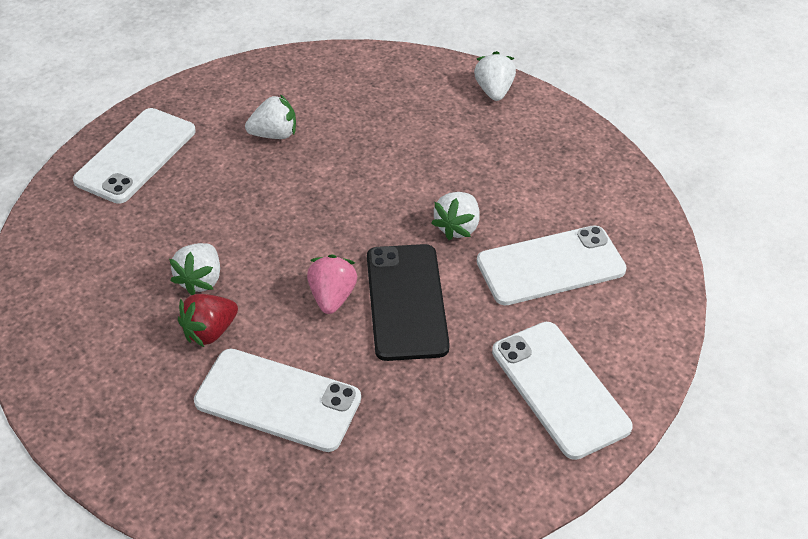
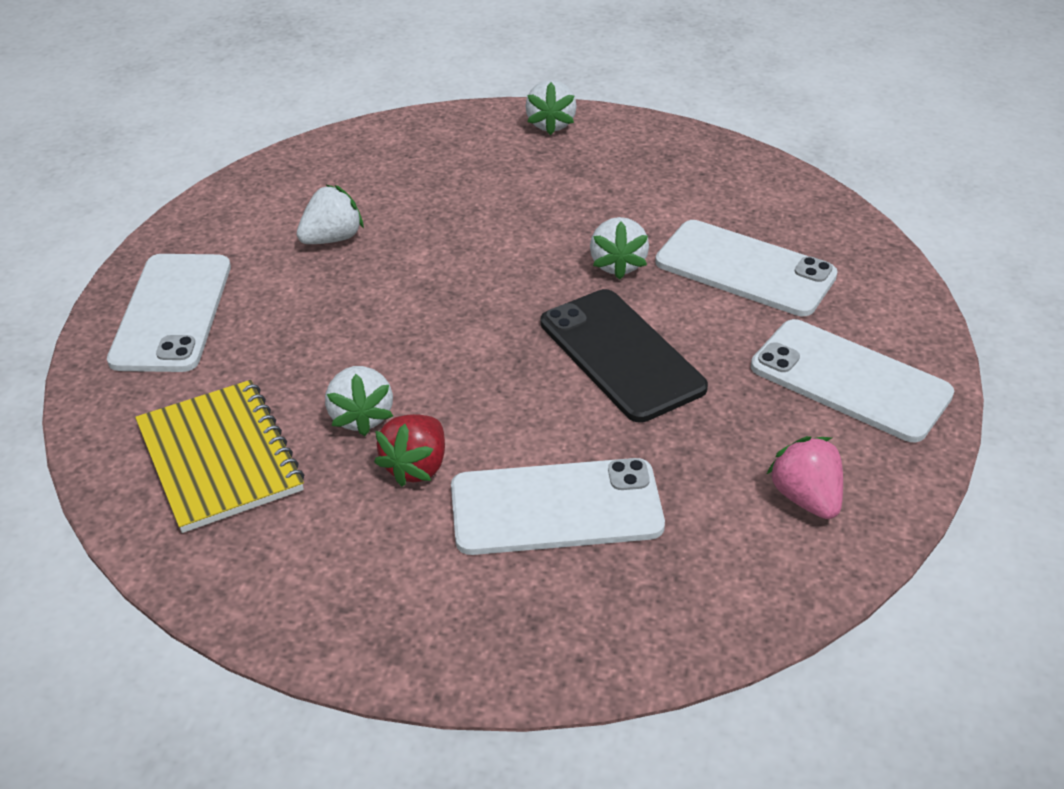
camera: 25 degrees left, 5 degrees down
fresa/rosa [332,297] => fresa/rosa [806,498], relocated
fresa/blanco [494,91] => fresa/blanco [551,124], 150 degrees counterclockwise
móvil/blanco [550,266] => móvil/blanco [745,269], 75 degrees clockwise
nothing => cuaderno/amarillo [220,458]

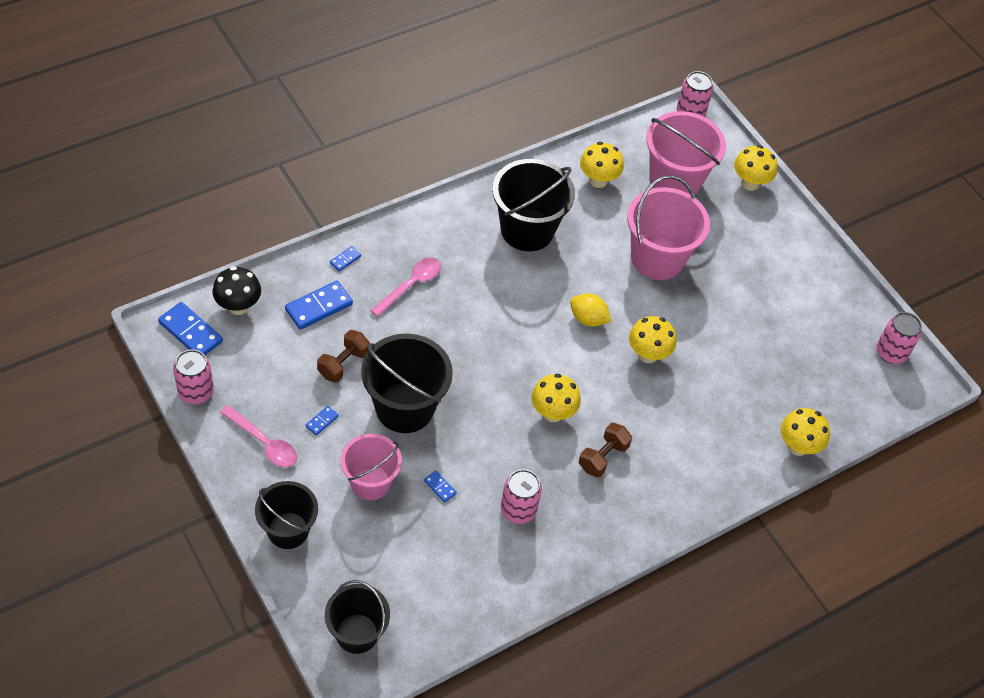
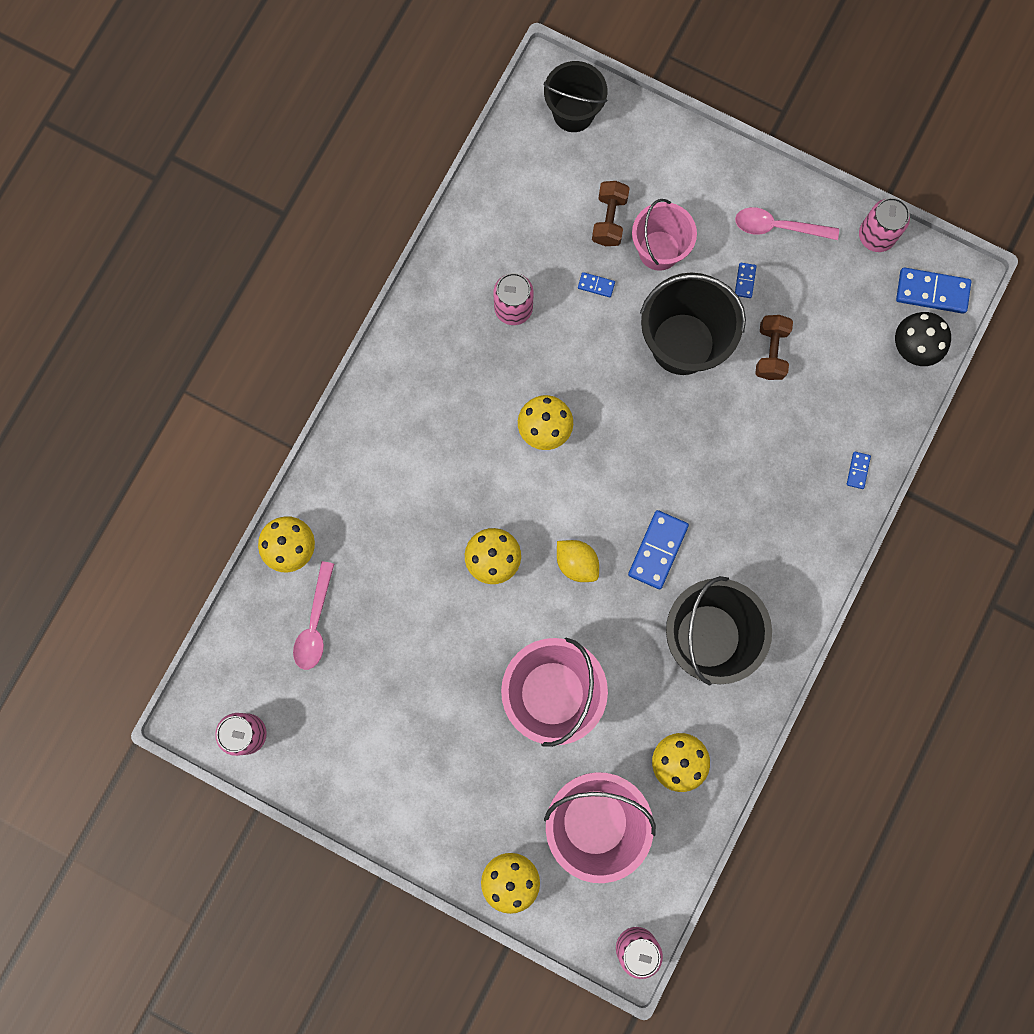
camera: 155 degrees right, 25 degrees up
balde/negro [288,530] => nothing
ficha de dominó/azul [319,307] => ficha de dominó/azul [657,550], relocated
cuchara/rosa [411,285] => cuchara/rosa [315,624], relocated
limón/amarillo [588,319] => limón/amarillo [576,563], 45 degrees clockwise
mancuerna/marrón [603,457] => mancuerna/marrón [609,220], relocated

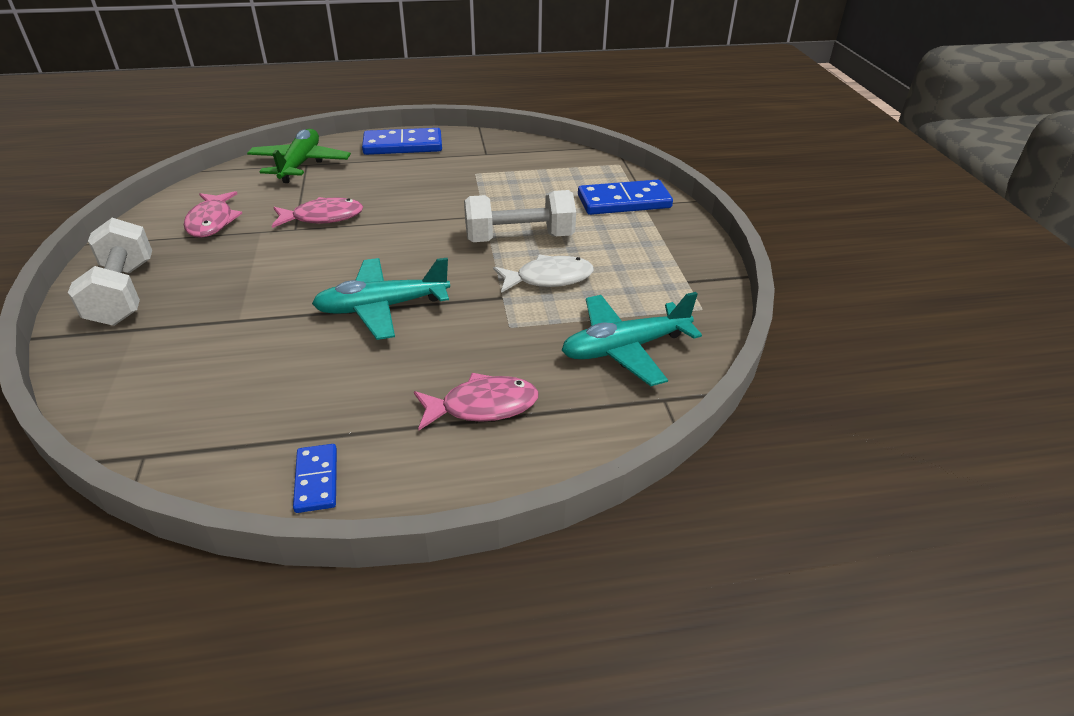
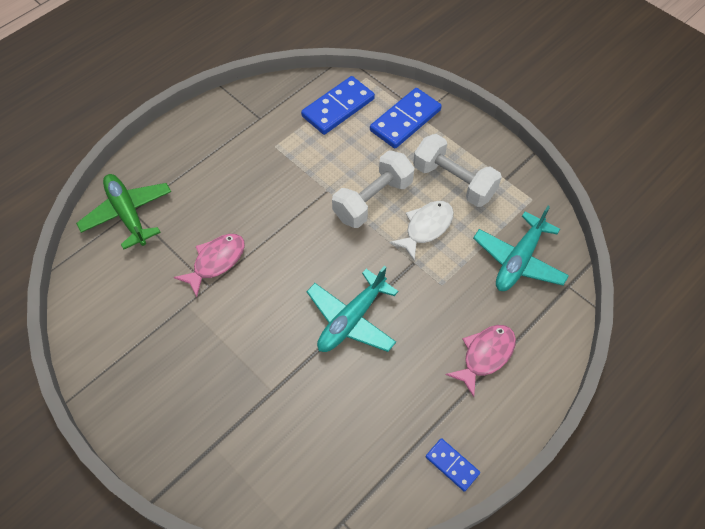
camera: 35 degrees left, 20 degrees up
mancuerna/blanco [123,293] => mancuerna/blanco [454,181], relocated
pez/rosa [212,222] => nothing
ficha de dominó/azul [403,145] => ficha de dominó/azul [338,107], relocated

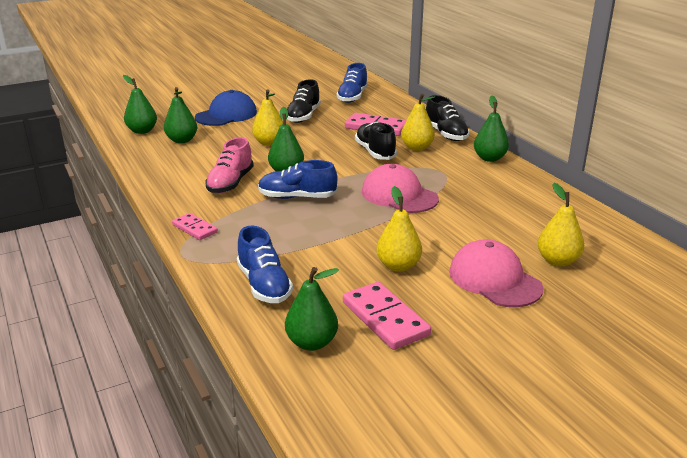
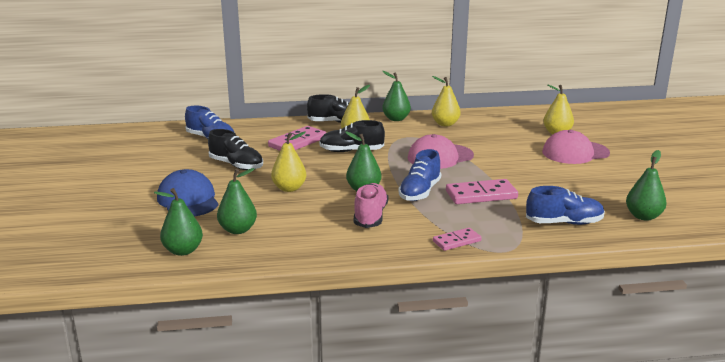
camera: 70 degrees left, 5 degrees down
zapato/rosa [230,183] => zapato/rosa [370,216], 120 degrees counterclockwise
ficha de dominó/rosa [385,318] => ficha de dominó/rosa [481,195], relocated
pera/amarillo [398,266] => pera/amarillo [445,124], relocated

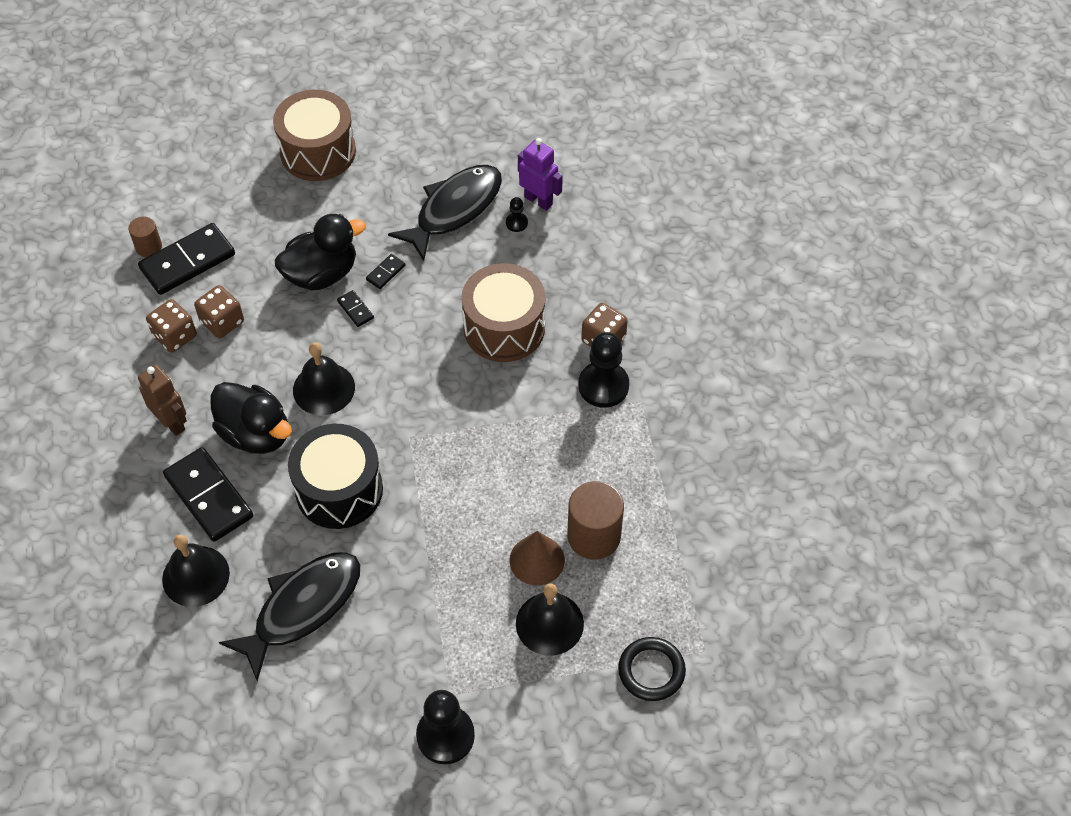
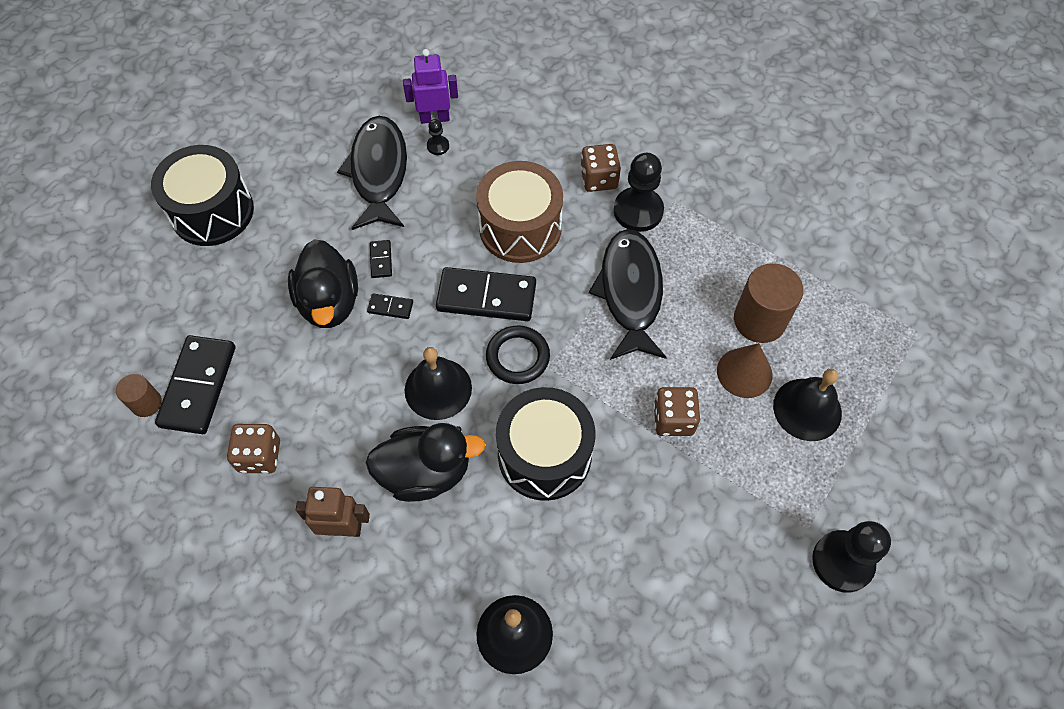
camera: 45 degrees left, 5 degrees up
ficha de dominó/negro [208,496] => ficha de dominó/negro [486,297], relocated
dado/marrón [222,322] => dado/marrón [673,419], relocated
pez/negro [302,608] => pez/negro [630,292], relocated
tambor/marrón [318,152] => tambor/negro [212,211]
pato/negro [322,274] => pato/negro [329,302], 150 degrees clockwise
anillo/negro [651,671] => anillo/negro [517,357], relocated

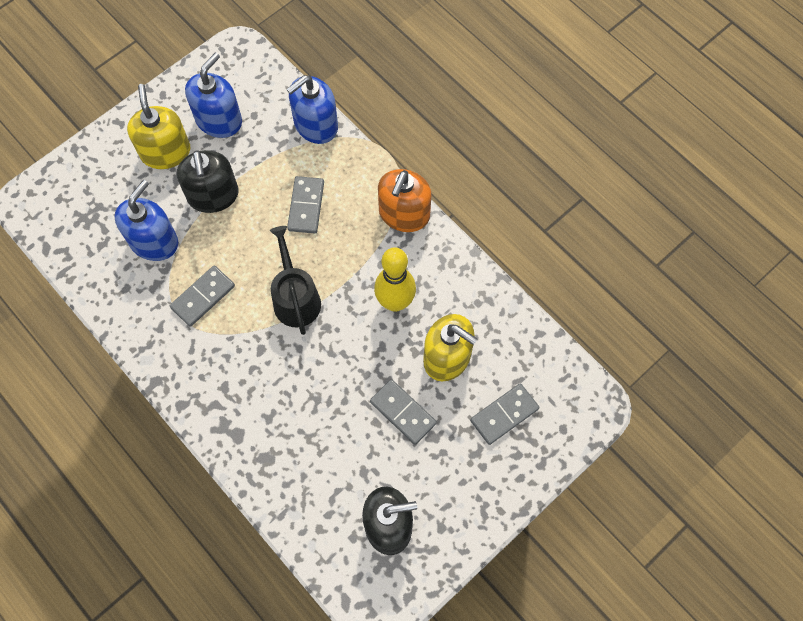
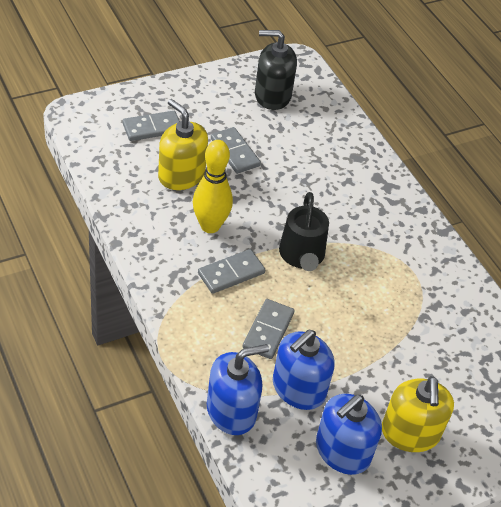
camera: 170 degrees left, 20 degrees down
dispensador de jabón/azul [154,241] => dispensador de jabón/azul [298,388], relocated
ficha de dominó/gris [203,297] => ficha de dominó/gris [231,273], relocated
dispensador de jabón/negro [213,195] => nothing
dispensador de jabón/naranja [404,214] => nothing

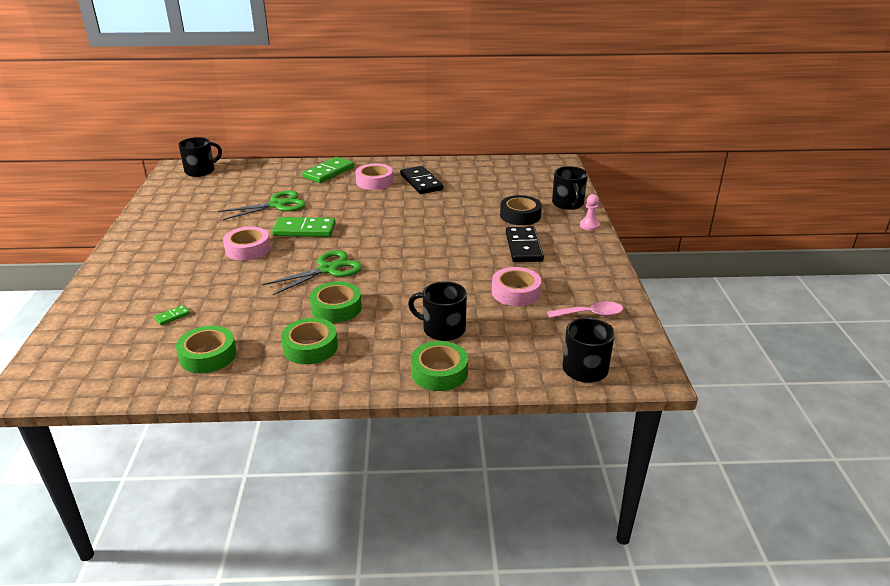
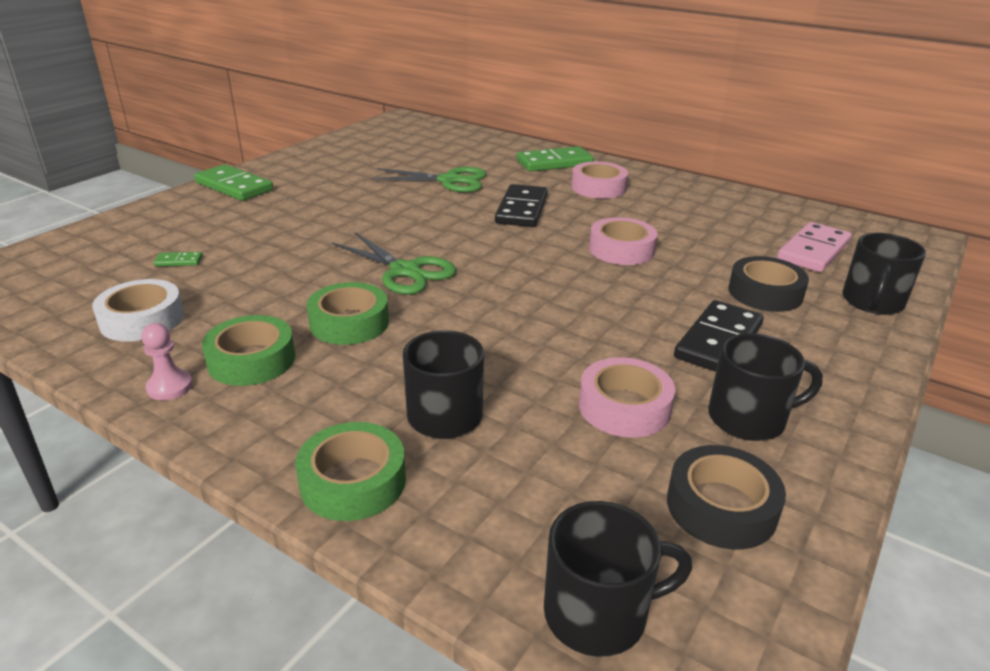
camera: 35 degrees right, 0 degrees up
cinta adhesiva/verde [208,355] => cinta adhesiva/blanco [142,319]
taza/negro [200,171] => taza/negro [748,418], relocated
cinta adhesiva/rosa [248,249] => cinta adhesiva/rosa [621,249], relocated
tijeras/verde [328,269] => tijeras/verde [405,271], 45 degrees clockwise
ficha de dominó/verde [304,230] => ficha de dominó/verde [234,186], relocated
ficha de dominó/negro [421,182] => ficha de dominó/negro [522,209], relocated
cuchara/rosa [590,314] => cinta adhesiva/negro [721,507]
peón/rosa [589,225] => peón/rosa [170,387], relocated
nothing => ficha de dominó/rosa [813,251]

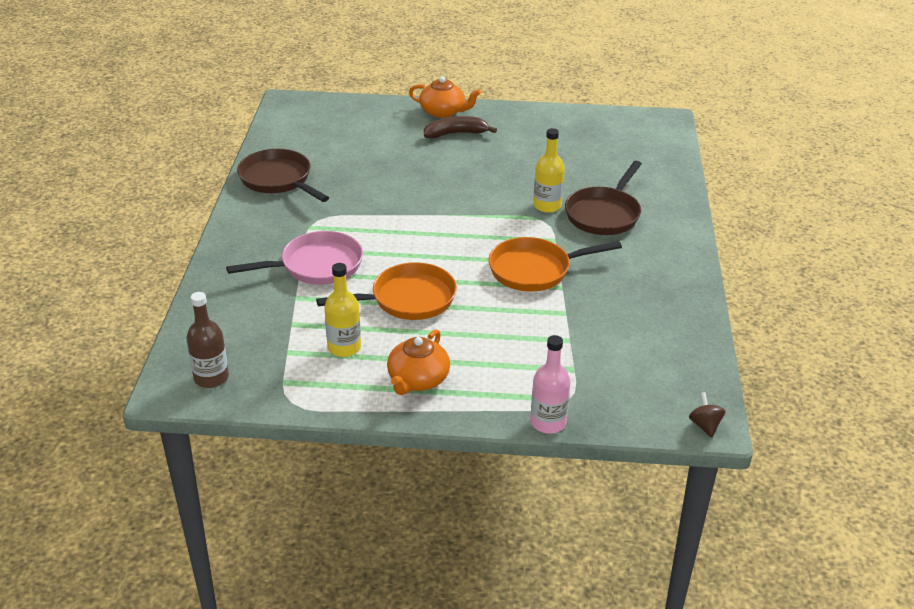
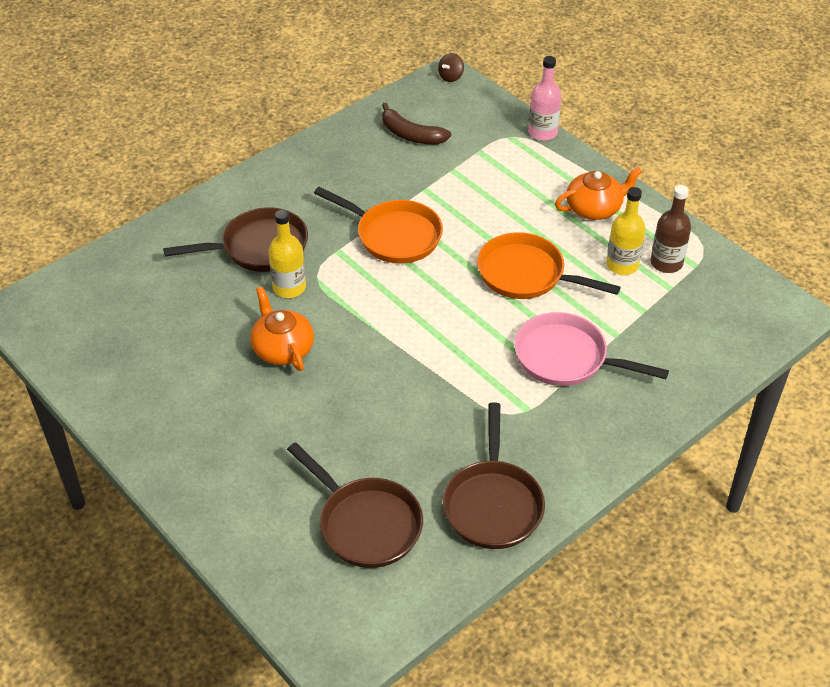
camera: 135 degrees left, 10 degrees up
botella/marrón [211,378] => botella/marrón [666,263], relocated
tetera/naranja [443,112] => tetera/naranja [282,348], relocated
plátano/marrón [456,134] => plátano/marrón [411,135], relocated
nothing => sartén/marrón [366,524]

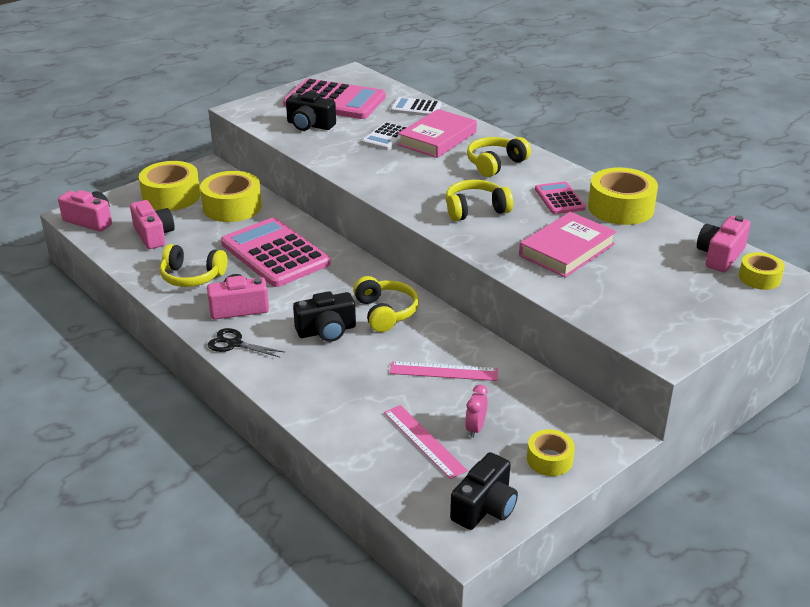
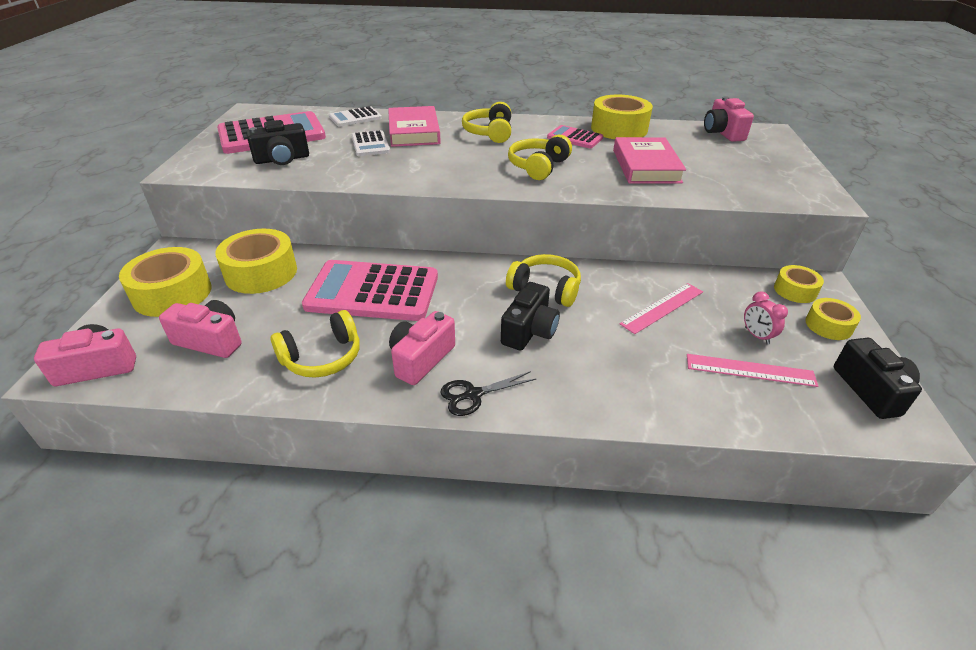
camera: 45 degrees left, 5 degrees up
cinta adhesiva/amarillo [759,278] => cinta adhesiva/amarillo [795,290], relocated

